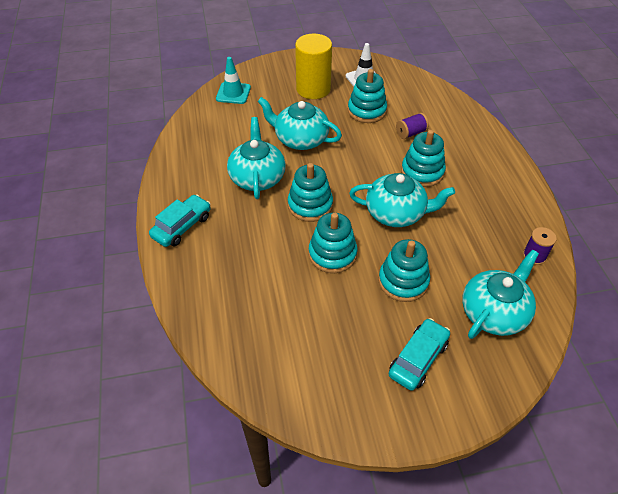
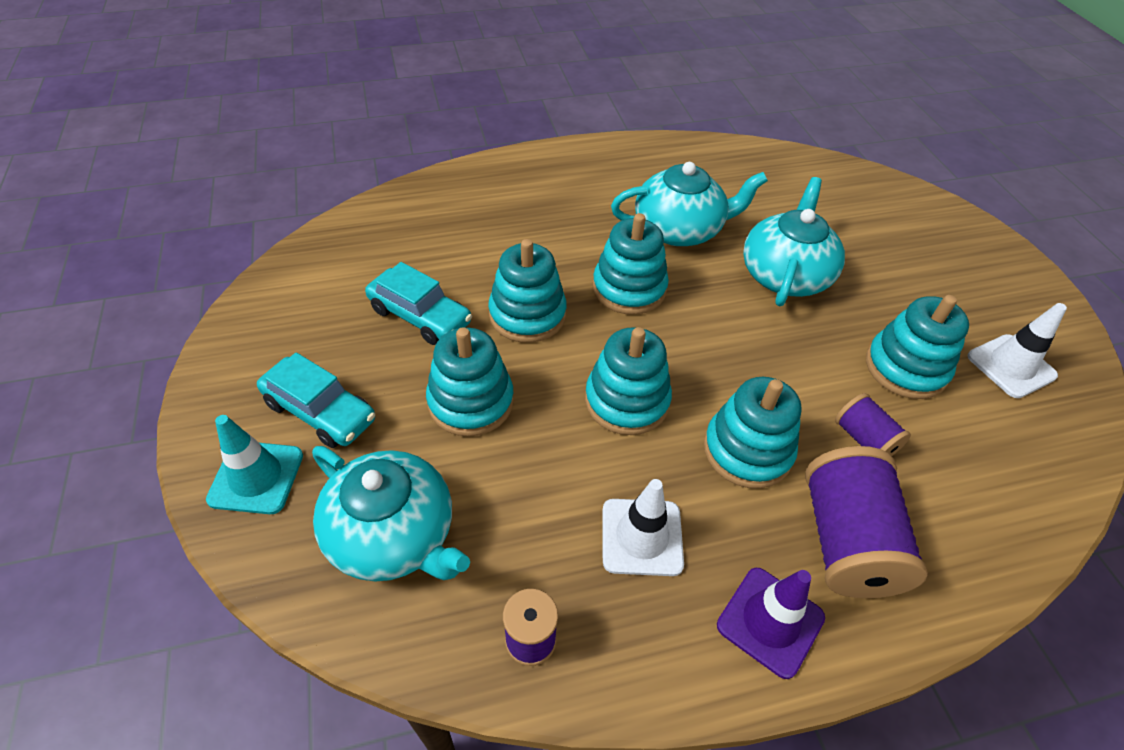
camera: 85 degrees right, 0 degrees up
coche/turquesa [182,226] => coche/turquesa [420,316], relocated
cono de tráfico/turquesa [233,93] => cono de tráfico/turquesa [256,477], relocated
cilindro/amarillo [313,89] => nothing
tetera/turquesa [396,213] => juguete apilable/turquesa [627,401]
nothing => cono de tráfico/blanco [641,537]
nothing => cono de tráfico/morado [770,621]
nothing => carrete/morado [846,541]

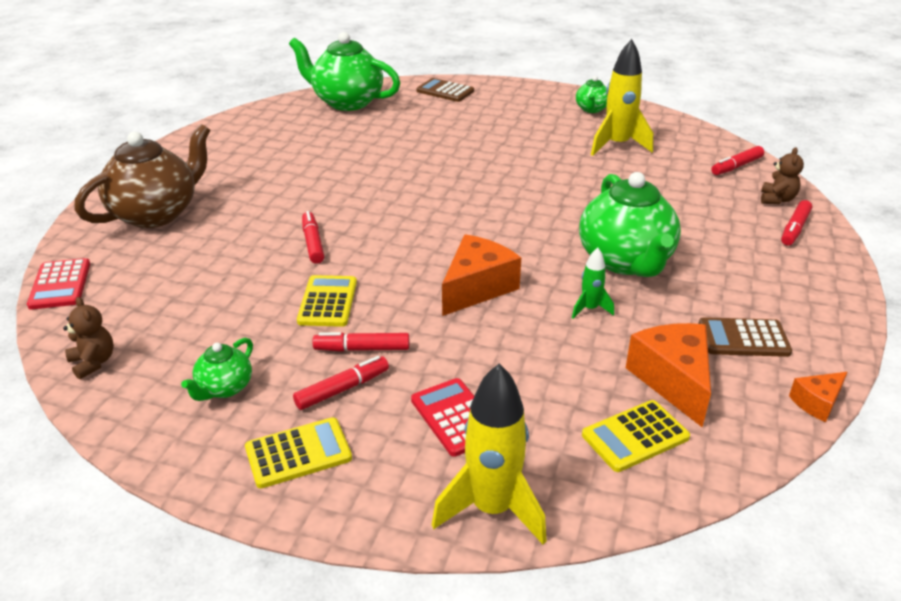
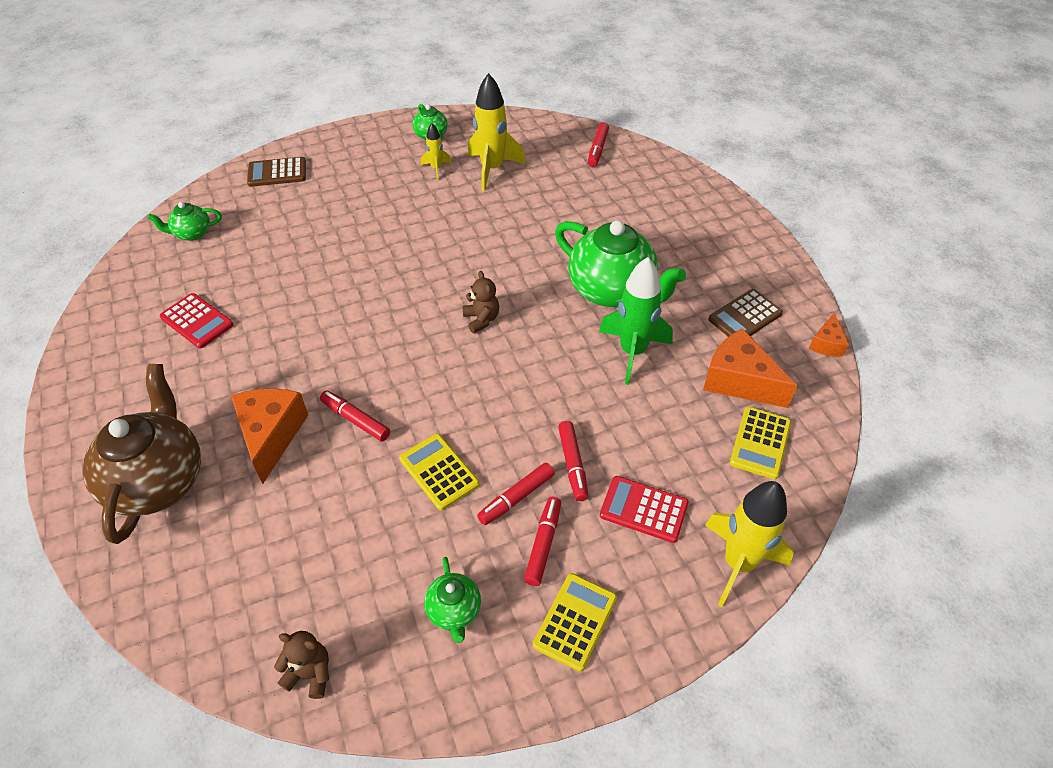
camera: 40 degrees left, 15 degrees up
calculadora/rojo [60,285] => calculadora/rojo [197,321], relocated
tetera/verde [346,102] => tetera/verde [192,233], x0.48
queso/naranja [477,288] => queso/naranja [271,435], relocated
cohete/verde [590,309] => cohete/verde [632,352], x1.97
osito/marrón [777,199] => osito/marrón [481,319], relocated
rotulador/rojo [794,229] => rotulador/rojo [573,464], relocated
nothing => cohete/amarillo [436,169]

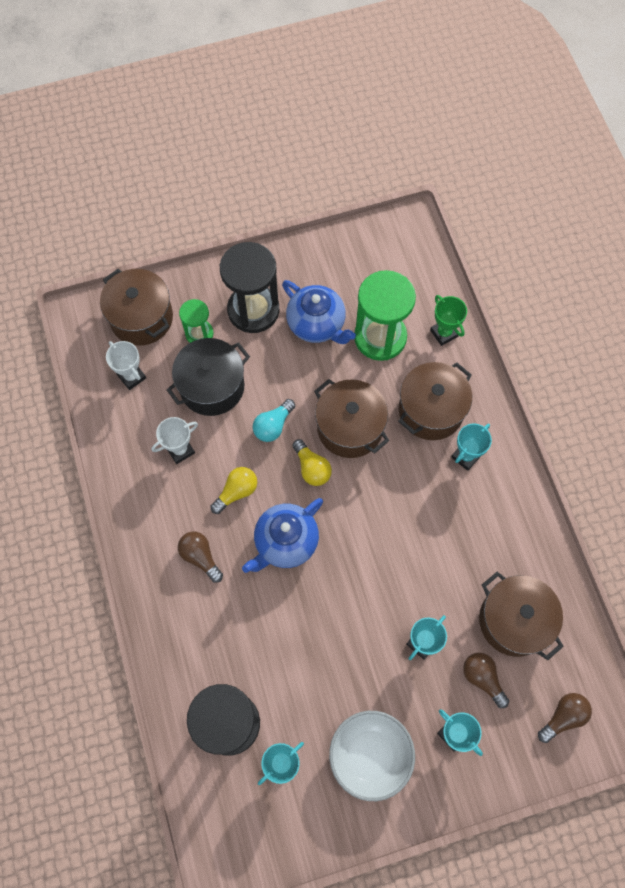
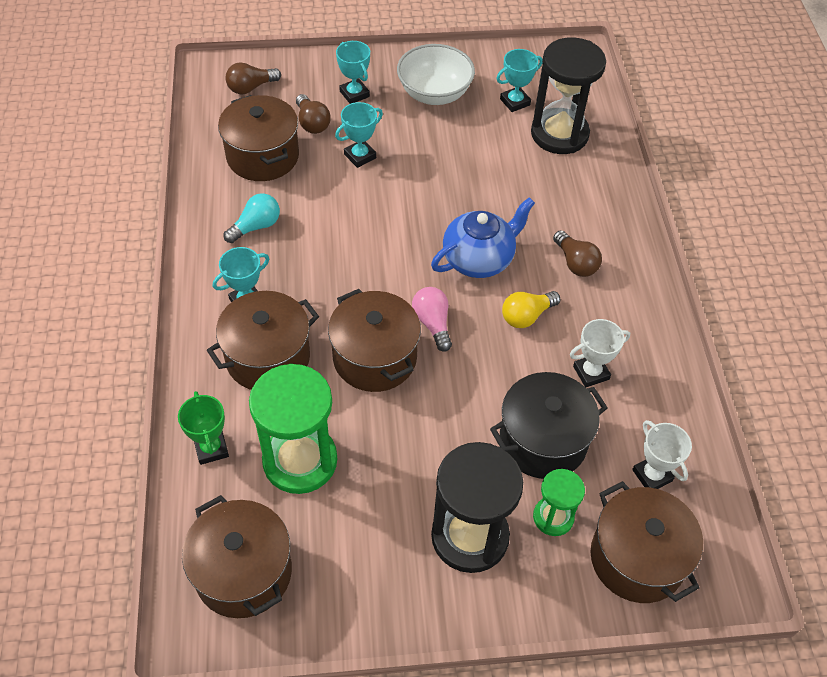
camera: 170 degrees left, 15 degrees down
bombilla/turquesa [273,426] => bombilla/turquesa [256,226], relocated
tetera/azul [317,324] => nothing
bombilla/amarillo [312,468] => bombilla/rosa [432,323]
nothing => olla/marrón [243,572]

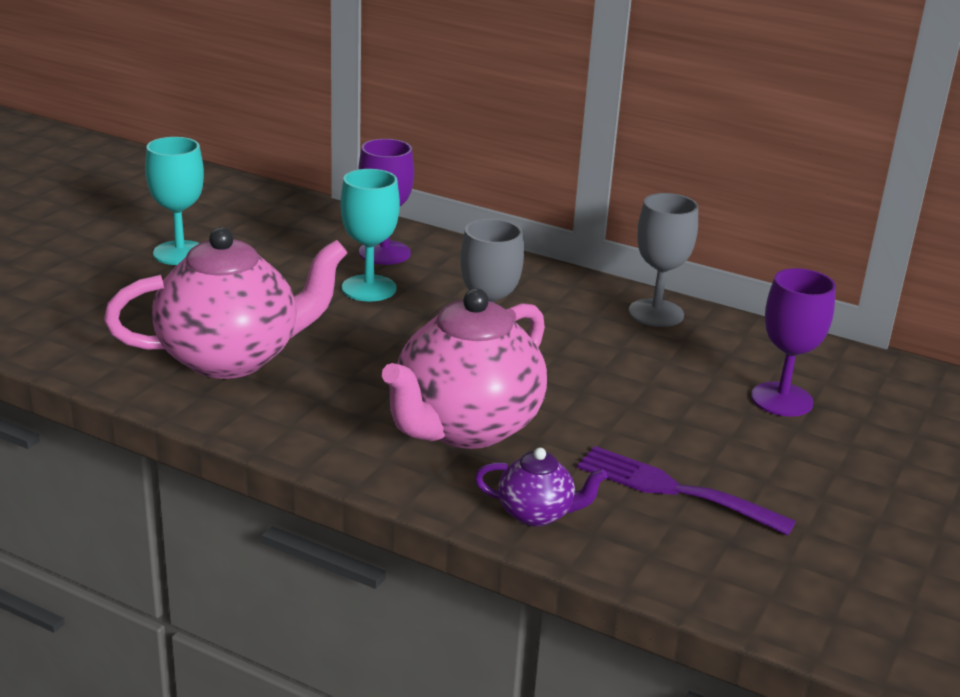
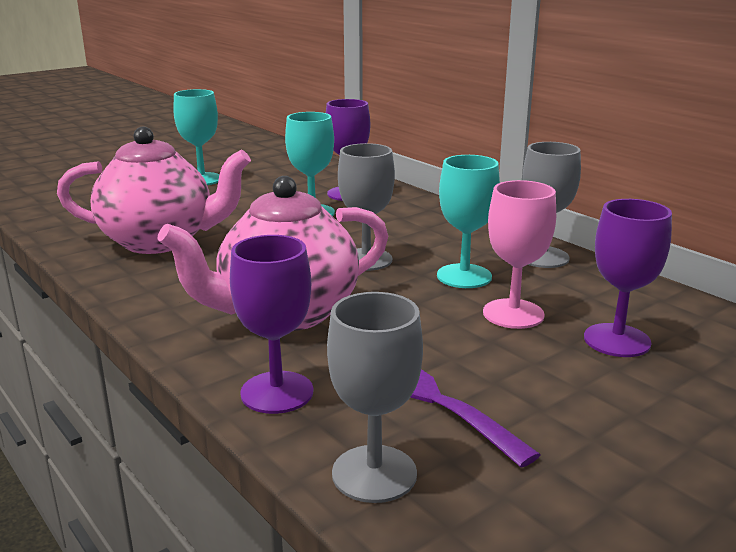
camera: 25 degrees right, 5 degrees down
tetera/morado [537,514] => copa/morado [277,392]
nothing => copa/gris [374,473]
nothing => copa/turquesa [464,276]
nothing => copa/rosa [513,314]

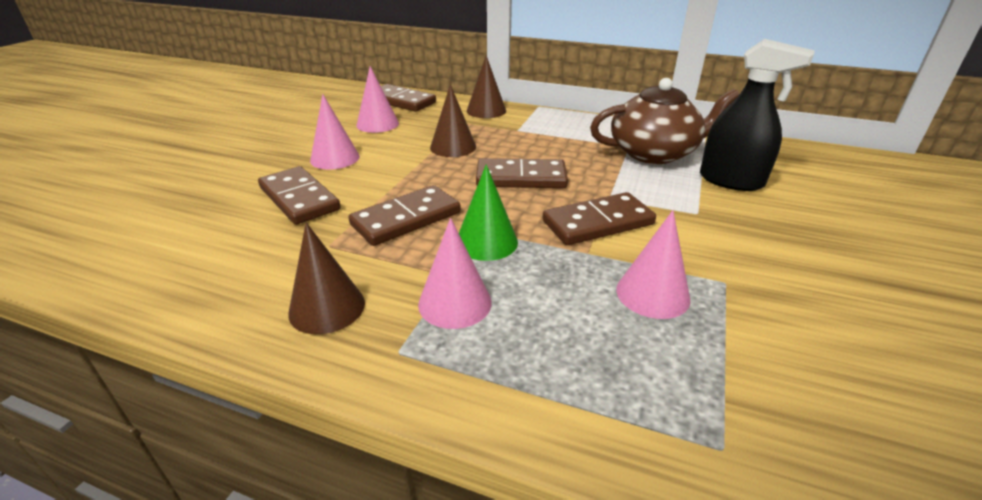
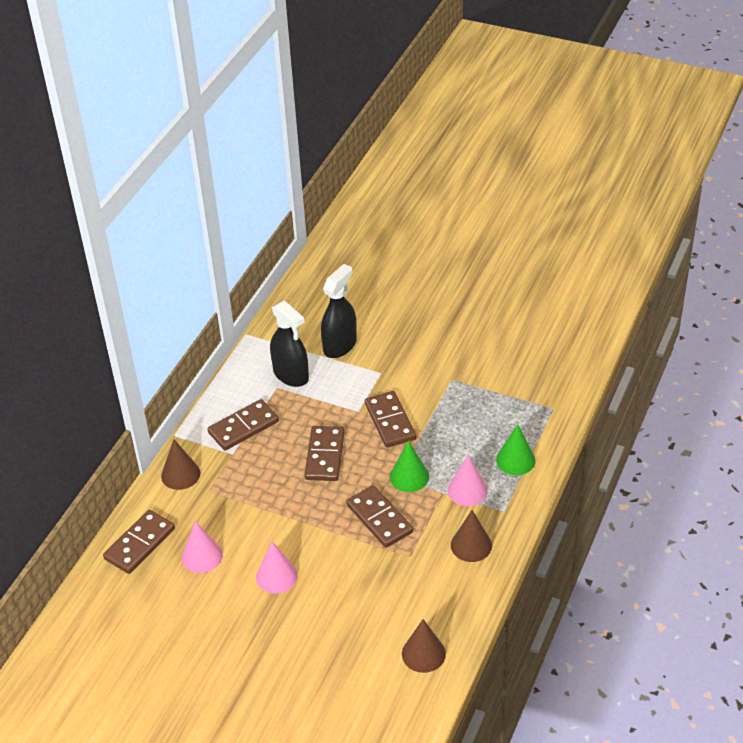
camera: 85 degrees left, 10 degrees up
ficha de dominó/marrón [299,199] => ficha de dominó/marrón [243,427], relocated
cono/marrón [453,147] => cono/marrón [423,653], relocated
tetera/marrón [654,153] => pulverizador/negro [291,375]
cono/rosa [652,294] => nothing
nothing => cono/verde [515,460]

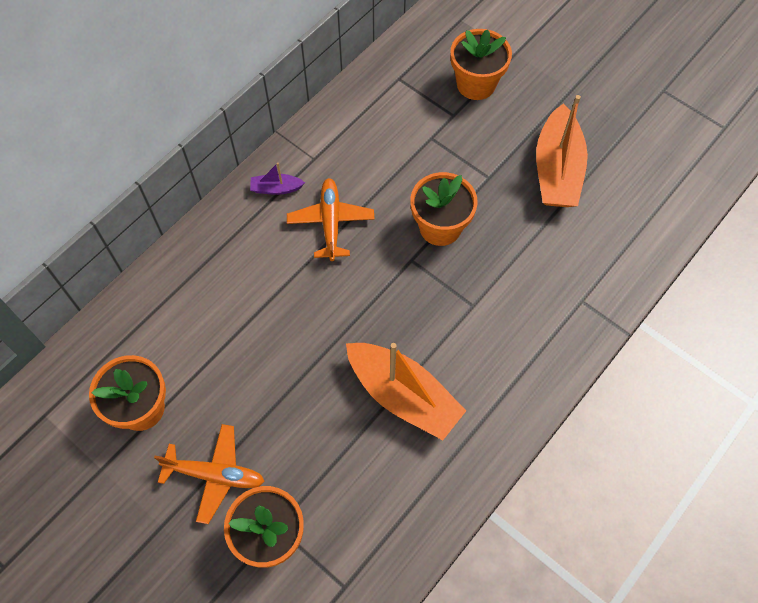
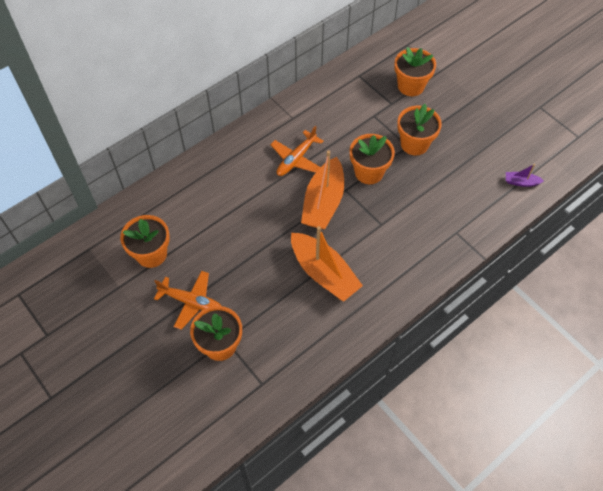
camera: 10 degrees right, 5 degrees down
barco/morado [276,188] => barco/morado [521,182], relocated
avión/naranja [331,222] => avión/naranja [296,159], 150 degrees counterclockwise
barco/naranja [557,170] => barco/naranja [323,202], relocated
nothing => maceta/naranja [414,144]

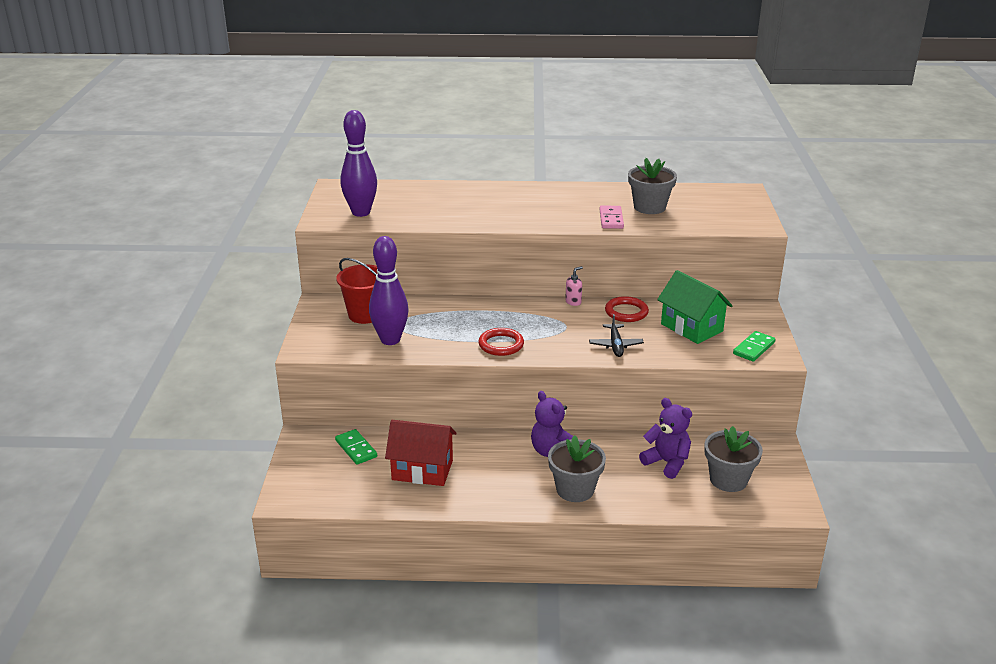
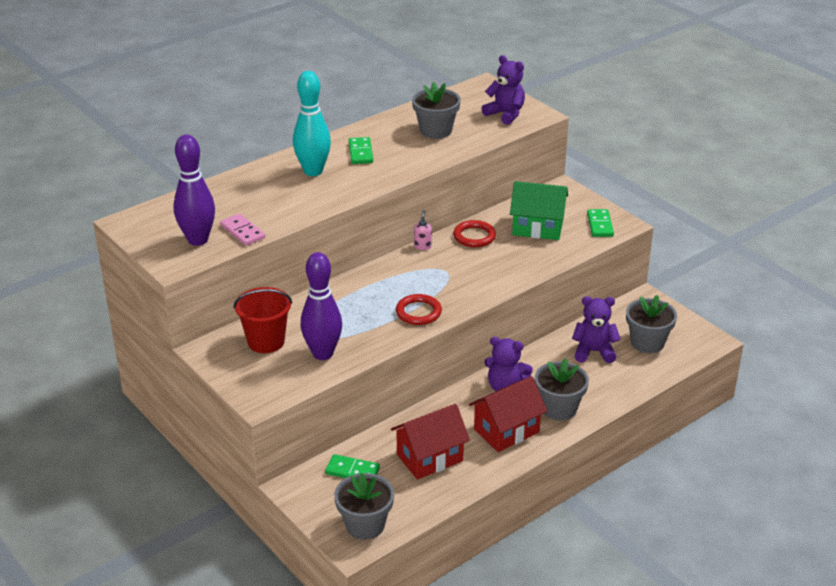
camera: 40 degrees left, 5 degrees up
avión/negro [615,345] => nothing
ficha de dominó/rosa [611,219] => ficha de dominó/rosa [242,232], relocated
nothing => bolo/turquesa [313,171]
nothing => maceta/gris [365,525]
nothing => ficha de dominó/verde [361,153]
nothing => casa/rojo [506,431]
nothing => osito/morado [505,114]

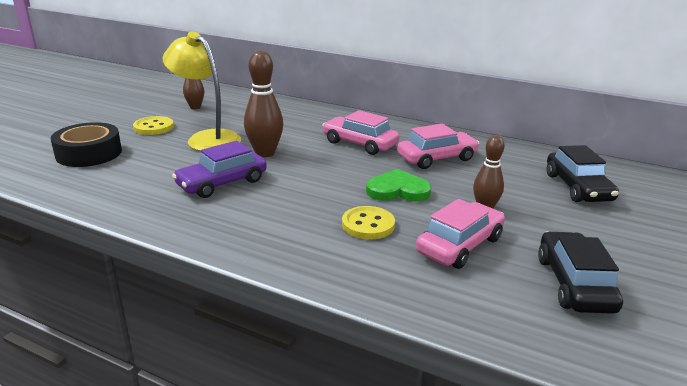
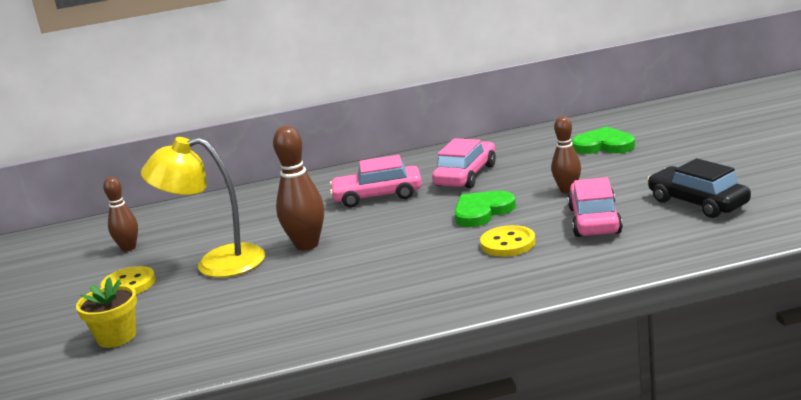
camera: 35 degrees left, 5 degrees down
cinta adhesiva/negro [89,153] => maceta/amarillo [116,337]
coche/morado [222,183] => nothing
coche/negro [577,187] => corazón/verde [603,145]

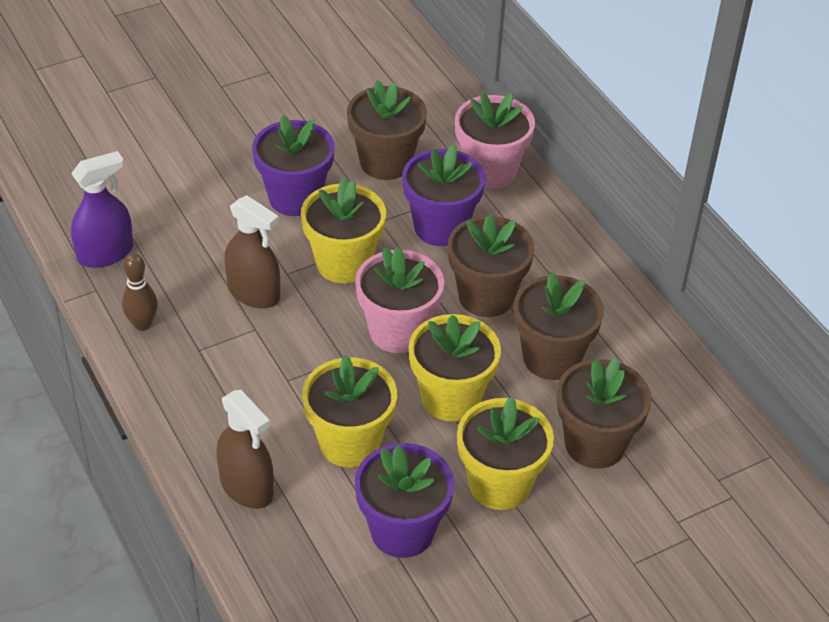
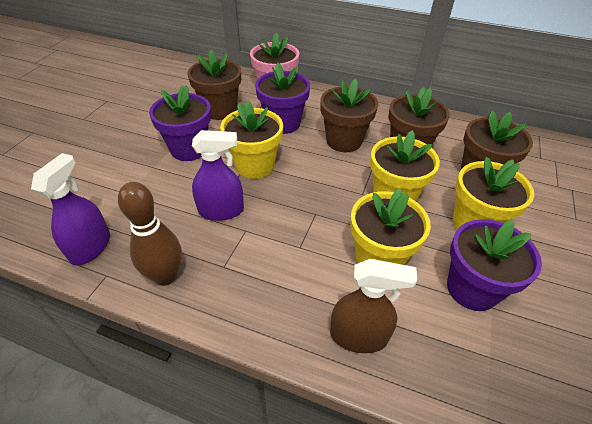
camera: 40 degrees left, 0 degrees up
bolo/marrón [142,324] => bolo/marrón [165,276], x1.51
pulverizador/marrón [254,293] => pulverizador/morado [221,210]
maceta/rosa [398,331] => nothing

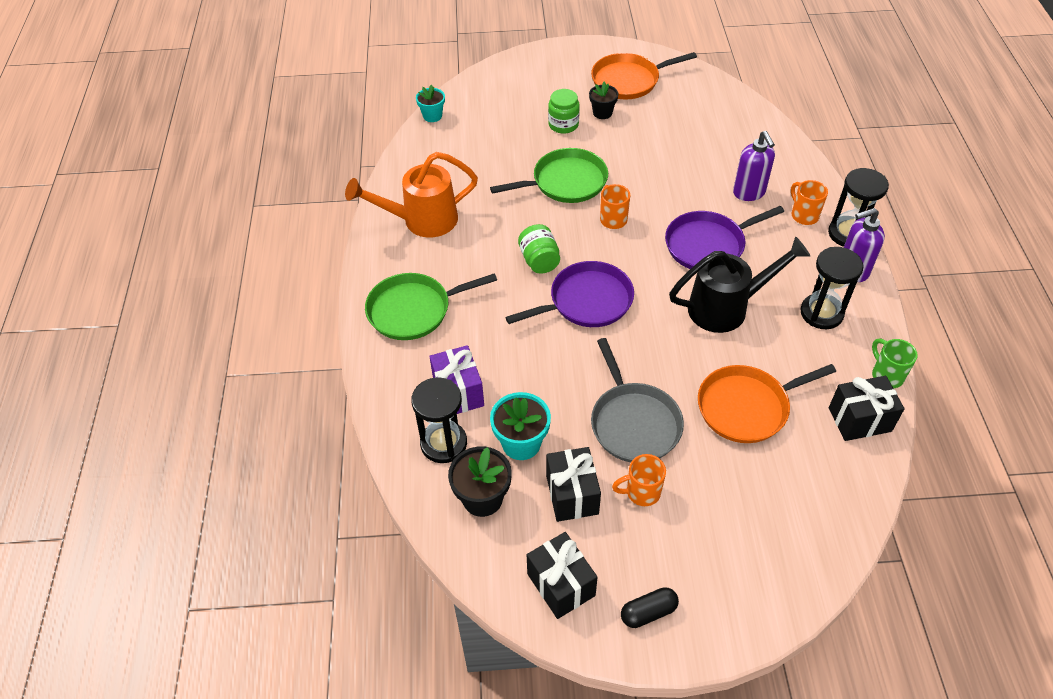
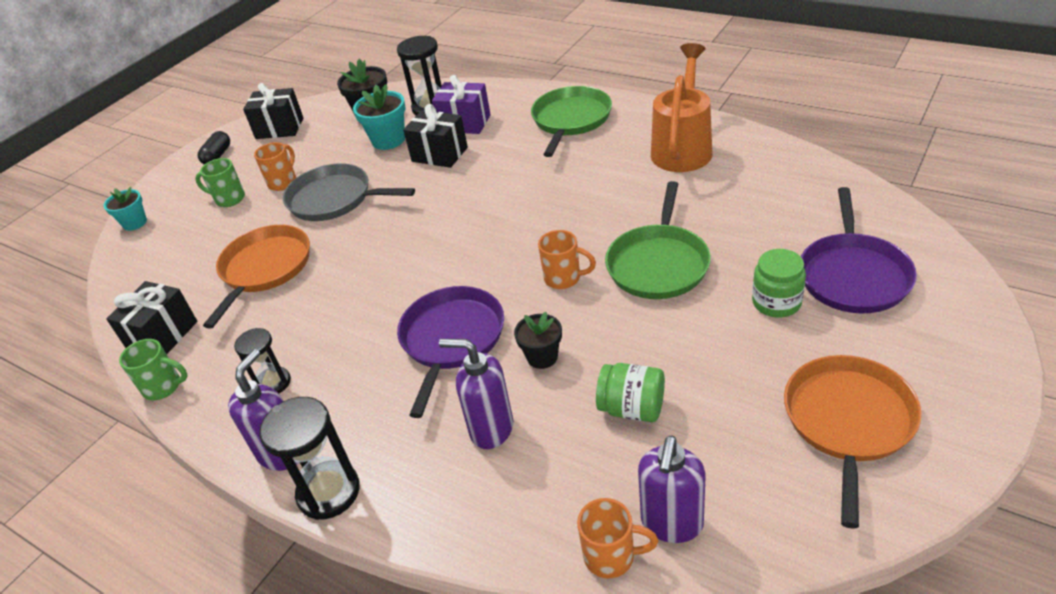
camera: 130 degrees right, 10 degrees down
maceta/turquesa [432,116] => maceta/turquesa [135,223], relocated
sartén/morado [586,301] => sartén/morado [853,275], relocated
tarro/verde [539,260] => tarro/verde [632,408], relocated
regalo/negro [572,494] => regalo/negro [439,154], relocated
maceta/negro [602,113] => maceta/negro [542,357], relocated
regadera/negro [726,307] => nothing
taza/naranja [804,215] => taza/naranja [611,556], relocated
reloj de arena/negro [821,313] => reloj de arena/negro [273,383], x0.63
nothing => taza/verde [229,199]
nothing => dispensador de jabón/morado [671,523]

